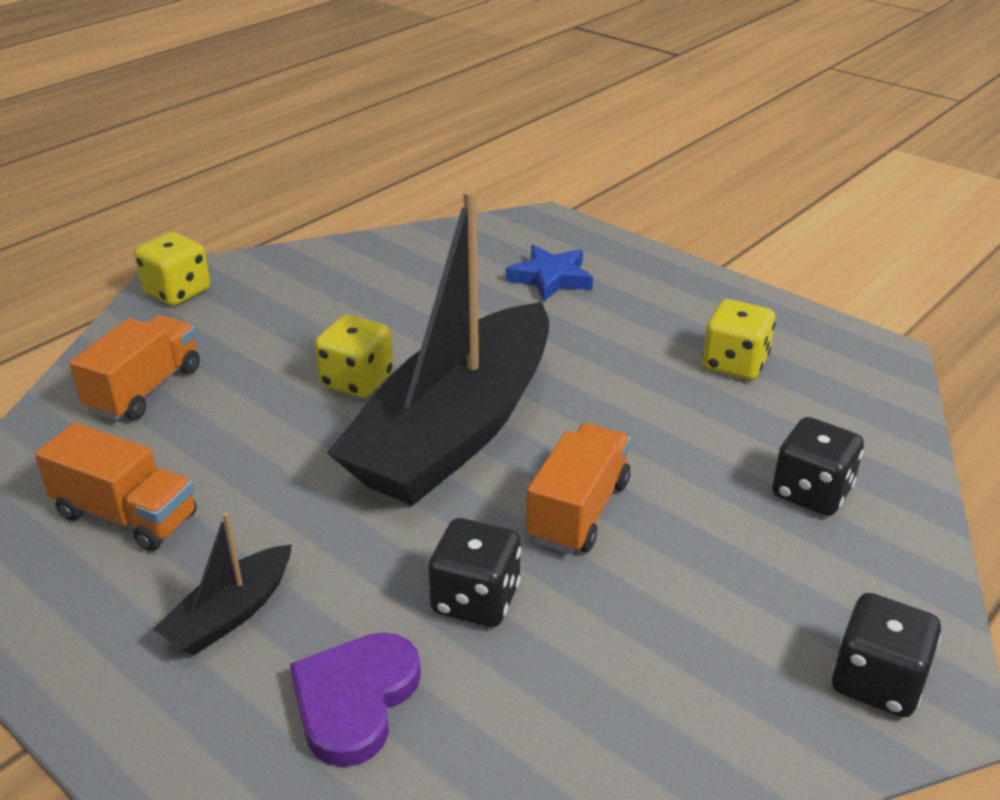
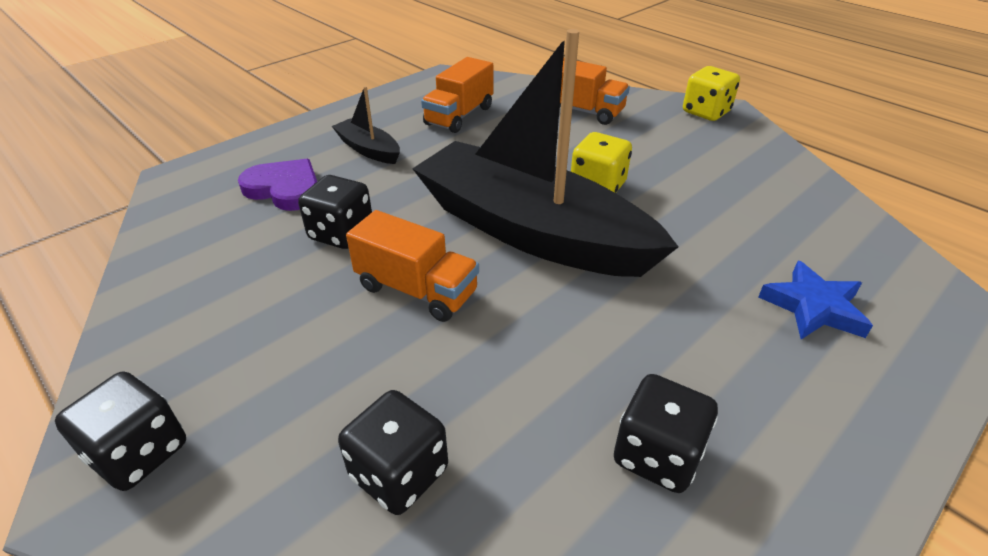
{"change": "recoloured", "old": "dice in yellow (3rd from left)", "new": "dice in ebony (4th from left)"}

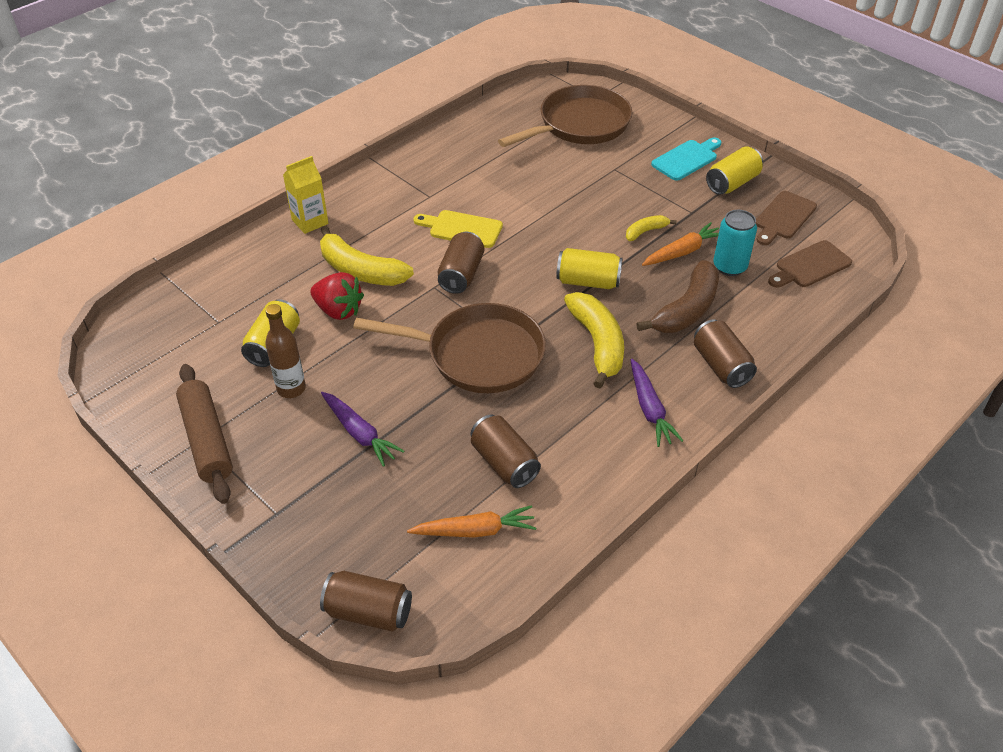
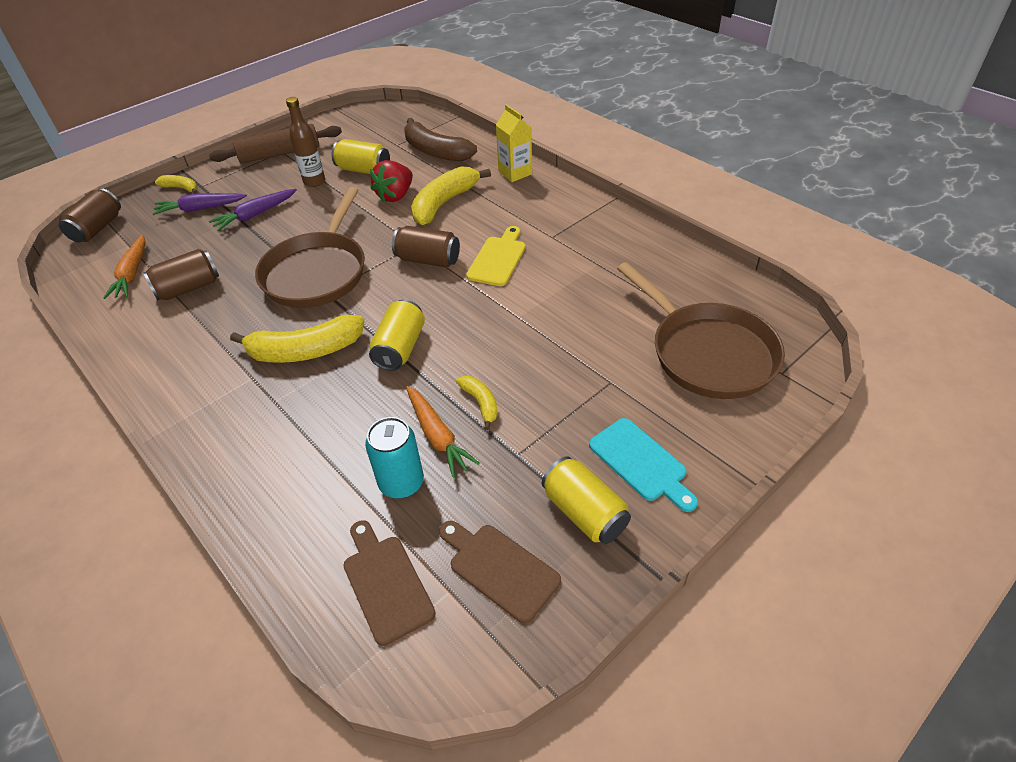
{"change": "removed", "old": "can in russet (4th from left)"}
{"change": "added", "new": "toy banana in yellow (1st from left)"}
{"change": "moved", "old": "toy carrot in royal purple (2nd from left in the first image)", "new": "toy carrot in royal purple (1st from left)"}
{"change": "moved", "old": "toy banana in russet"}

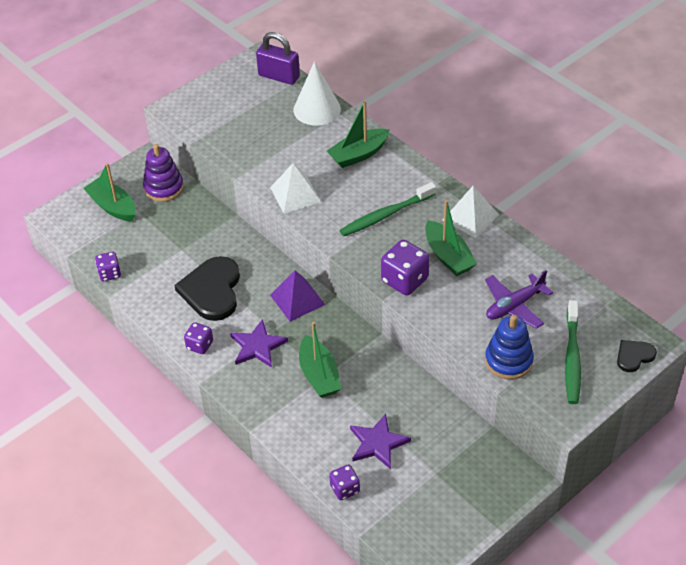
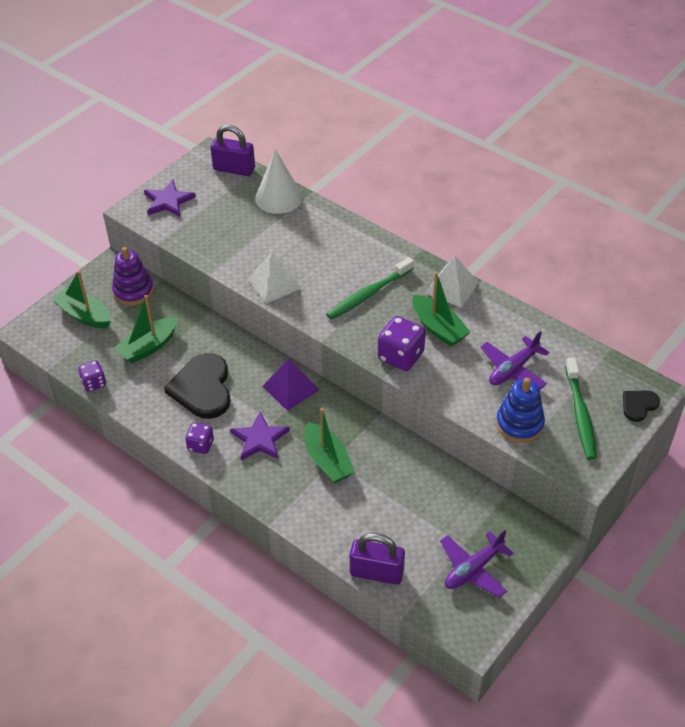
{"change": "added", "new": "plane in royal purple (1st from left)"}
{"change": "moved", "old": "toy boat in green (3rd from left in the first image)", "new": "toy boat in green (2nd from left)"}
{"change": "moved", "old": "star in royal purple (2nd from left in the first image)", "new": "star in royal purple (1st from left)"}
{"change": "replaced", "old": "dice in royal purple (3rd from left)", "new": "padlock in royal purple (2nd from left)"}

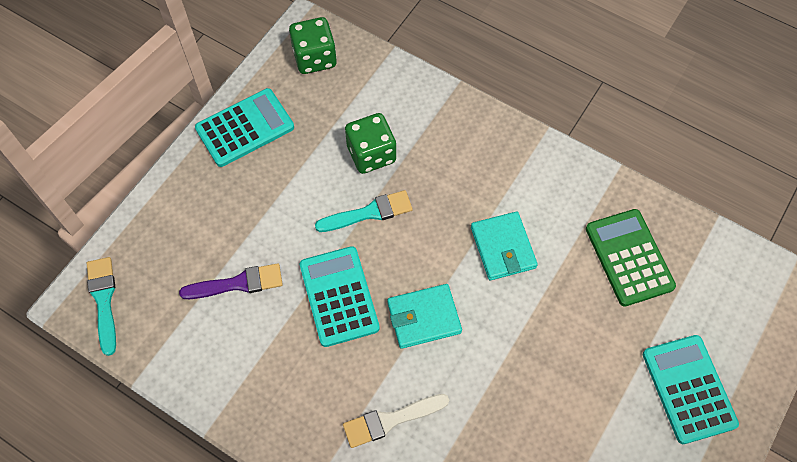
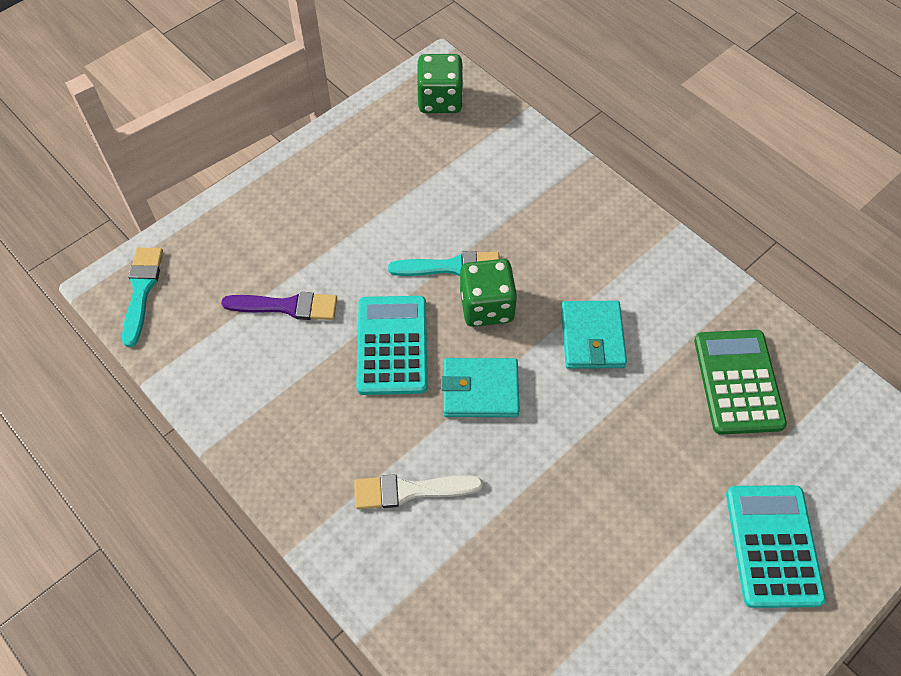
{"change": "removed", "old": "calculator in teal (1st from left)"}
{"change": "moved", "old": "dice in green (2nd from left)"}

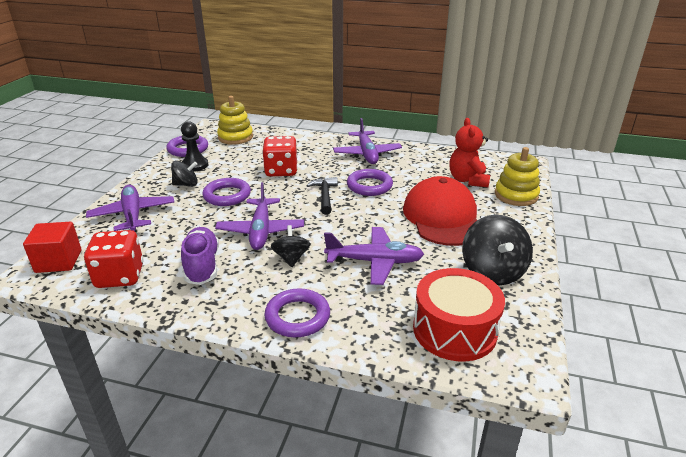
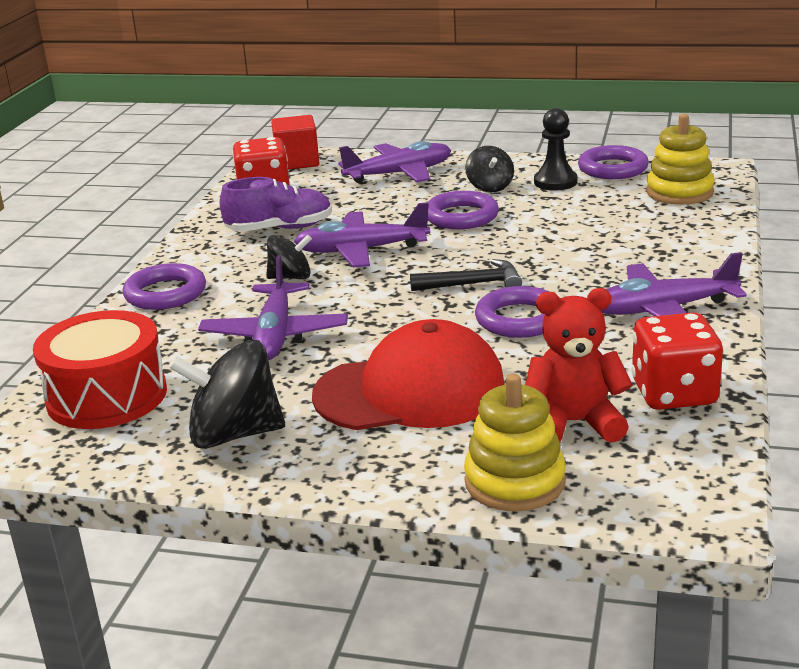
{"change": "moved", "old": "dice in crimson (2nd from left)"}

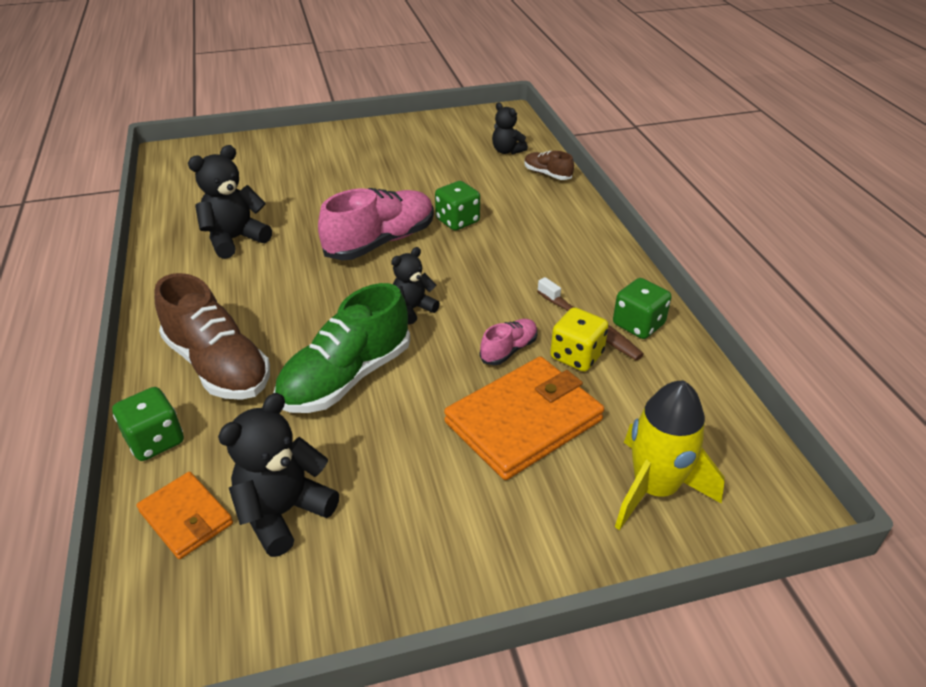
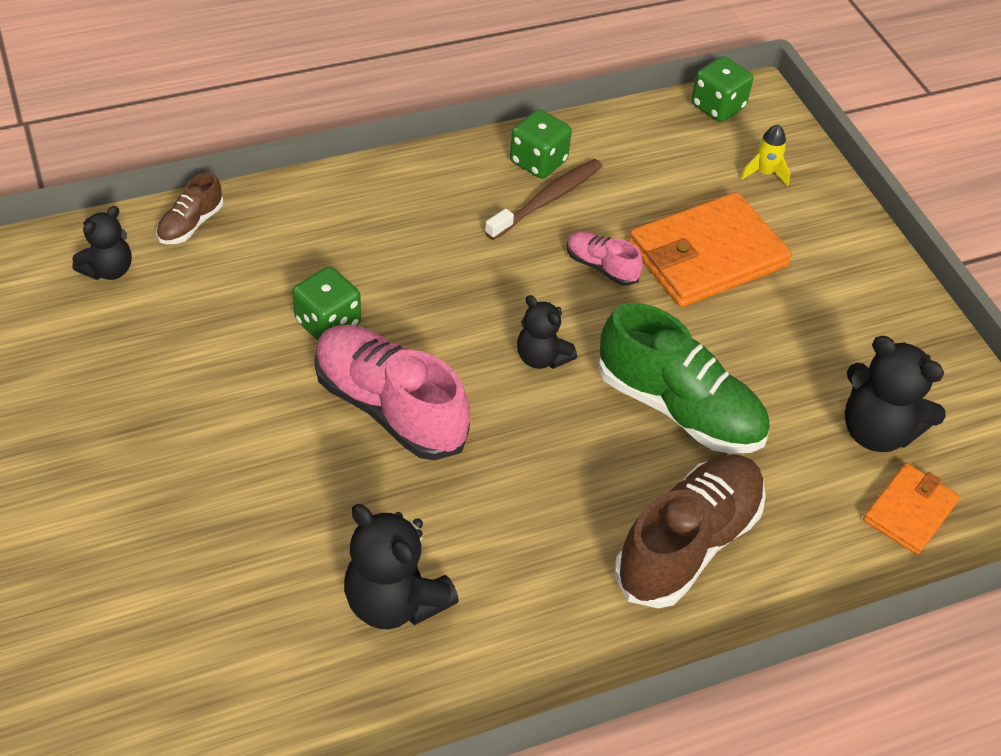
{"change": "removed", "old": "dice in yellow"}
{"change": "moved", "old": "dice in green (1st from left in the first image)", "new": "dice in green (3rd from left)"}
{"change": "turned", "old": "billfold in orange (2nd from left in the first image)", "degrees": -75}
{"change": "resized", "old": "rocket in yellow", "factor": 0.47}

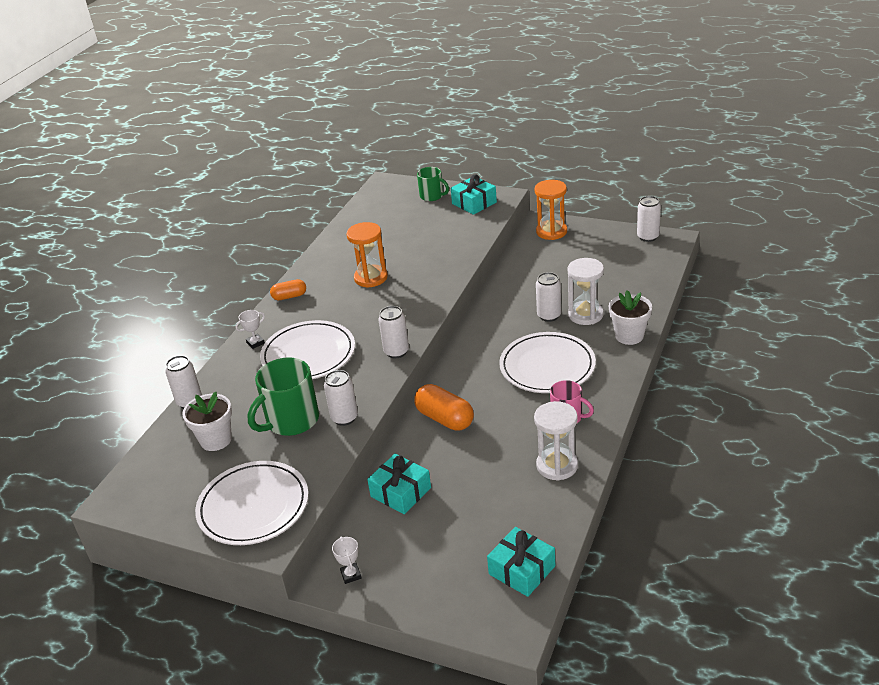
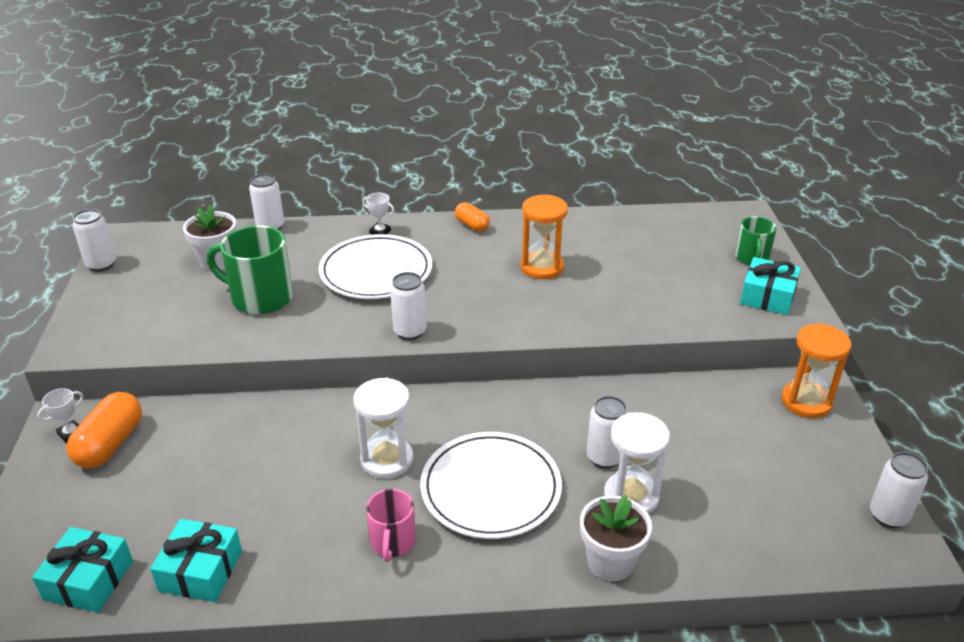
{"change": "removed", "old": "dinner plate in white (1st from left)"}
{"change": "moved", "old": "can in white (2nd from left in the first image)", "new": "can in white (1st from left)"}
{"change": "moved", "old": "present in teal (1st from left in the first image)", "new": "present in teal (2nd from left)"}
{"change": "moved", "old": "capsule in orange (2nd from left in the first image)", "new": "capsule in orange (1st from left)"}
{"change": "moved", "old": "hourglass in white (1st from left)"}

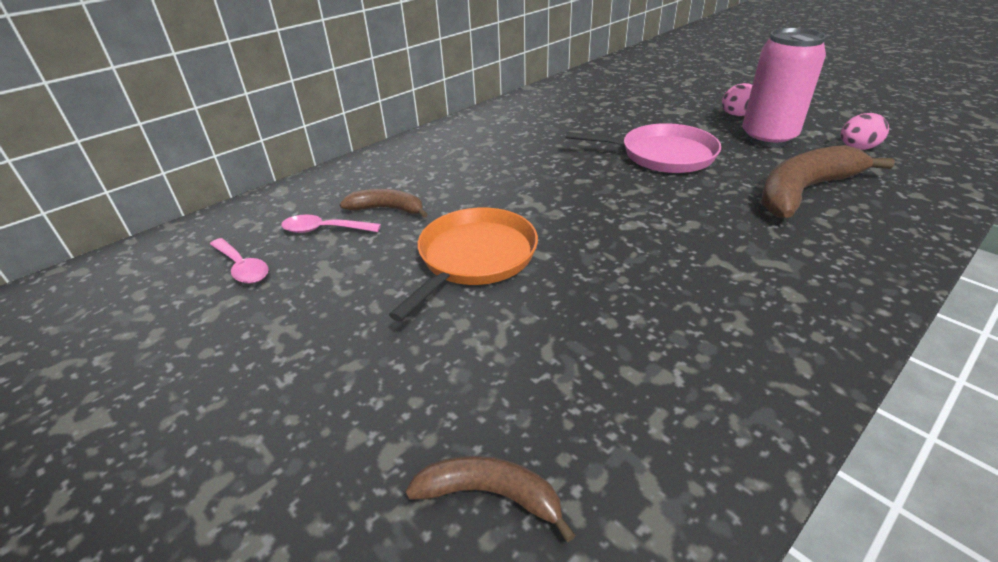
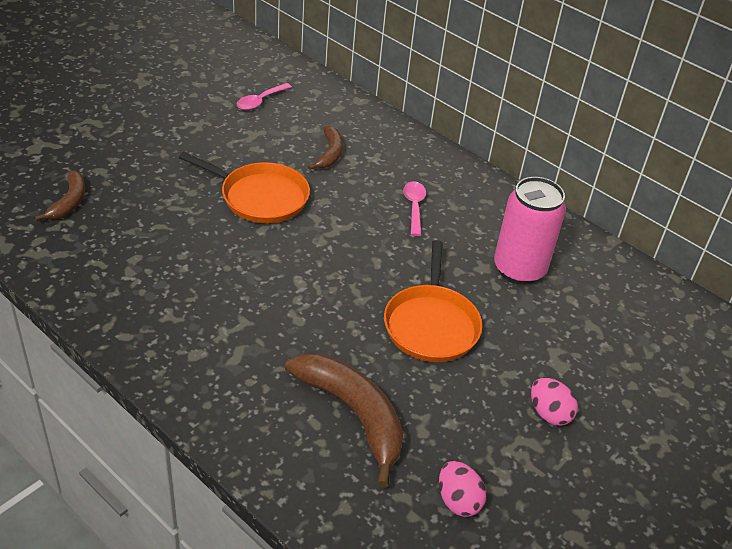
{"change": "moved", "old": "tablespoon in rosy (2nd from left)"}
{"change": "moved", "old": "can in rosy"}
{"change": "recoloured", "old": "skillet in rosy", "new": "skillet in orange (2nd from left)"}

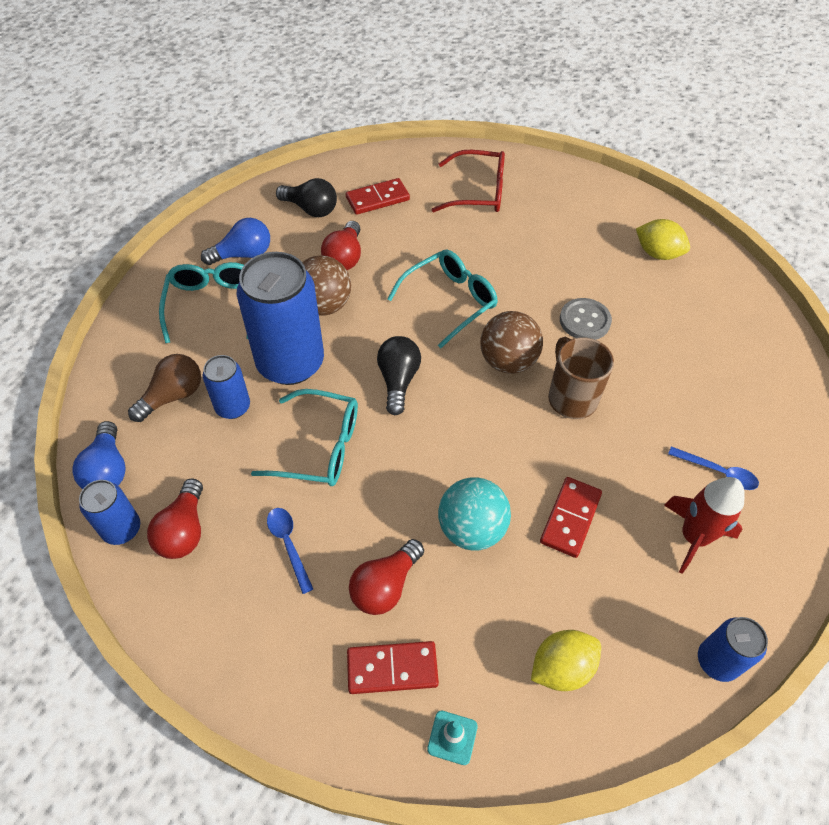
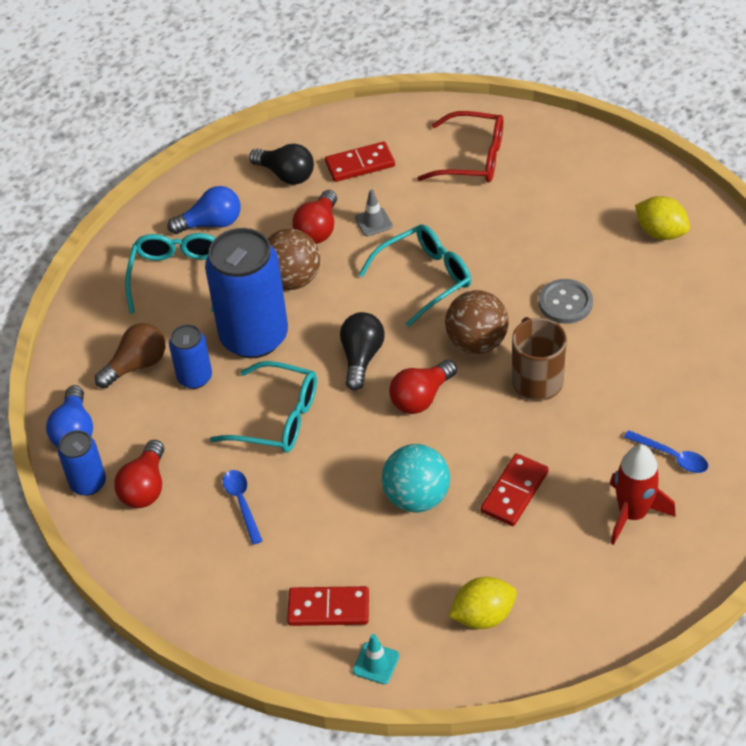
{"change": "removed", "old": "can in cobalt (4th from left)"}
{"change": "added", "new": "road cone in grey"}
{"change": "moved", "old": "bulb in crimson (3rd from left)"}

